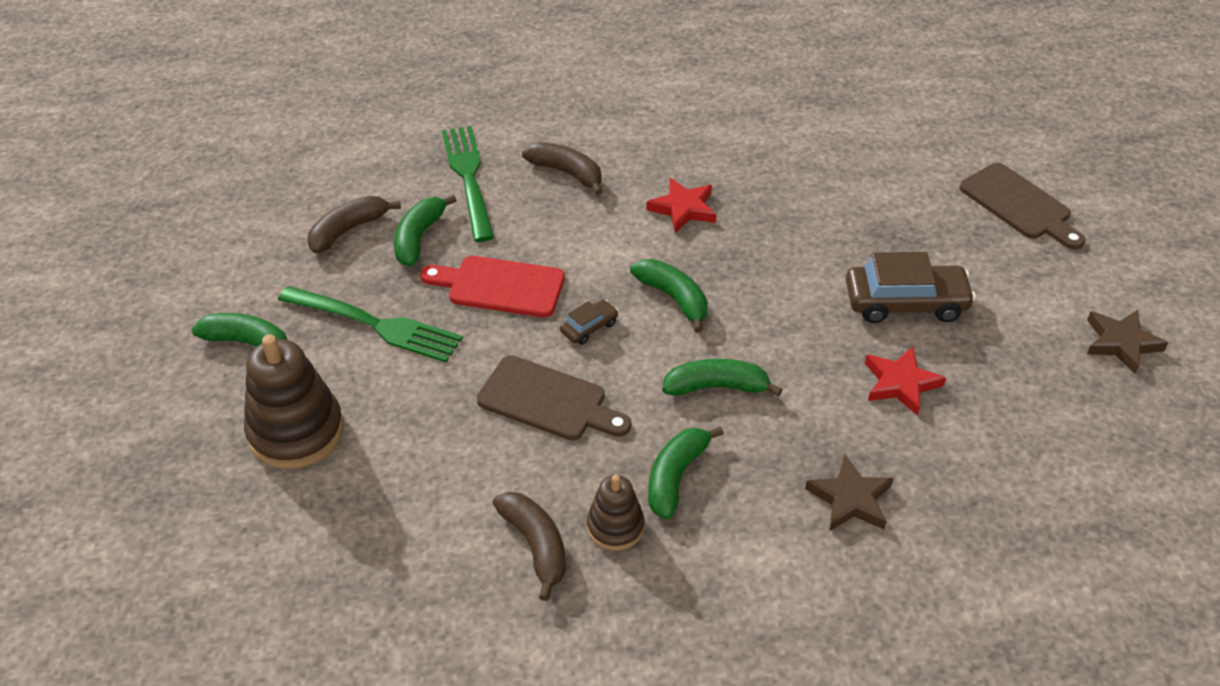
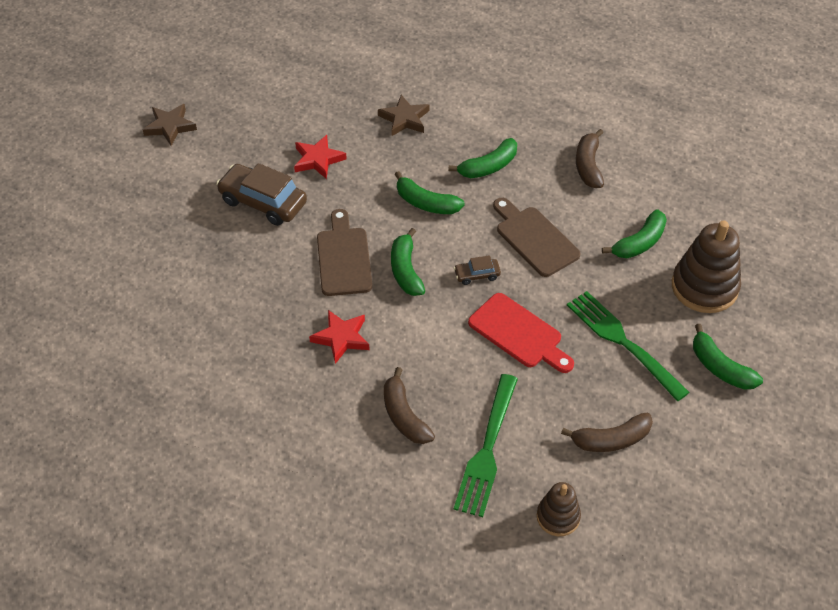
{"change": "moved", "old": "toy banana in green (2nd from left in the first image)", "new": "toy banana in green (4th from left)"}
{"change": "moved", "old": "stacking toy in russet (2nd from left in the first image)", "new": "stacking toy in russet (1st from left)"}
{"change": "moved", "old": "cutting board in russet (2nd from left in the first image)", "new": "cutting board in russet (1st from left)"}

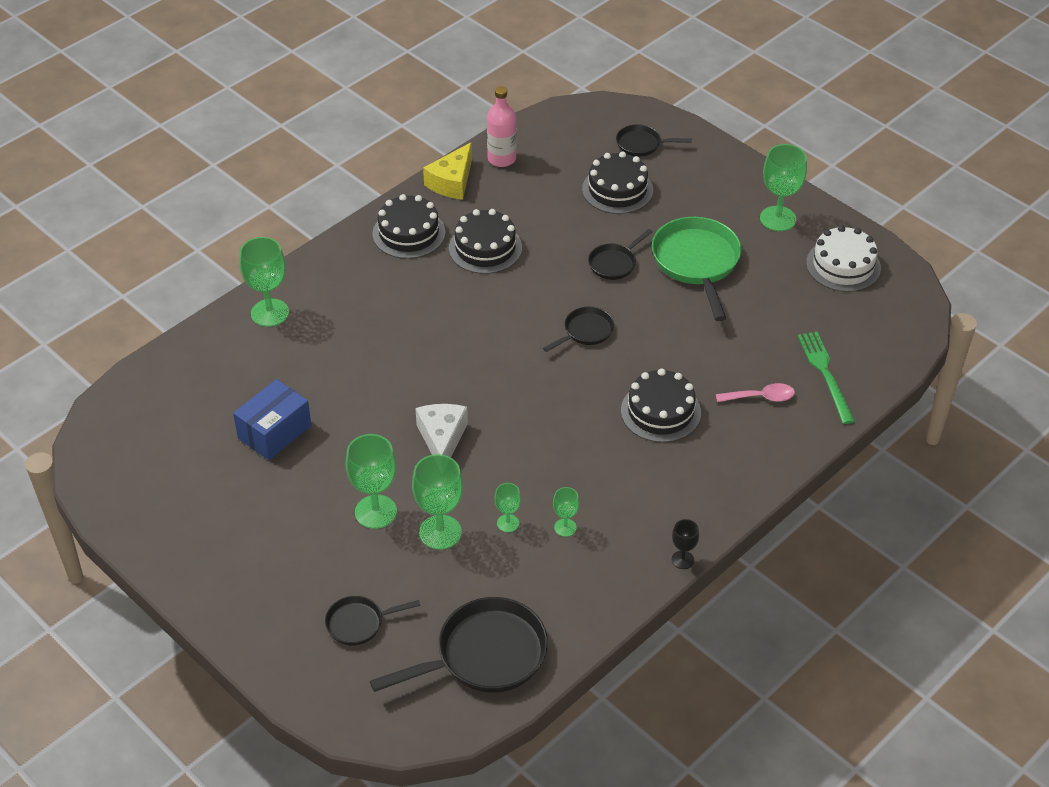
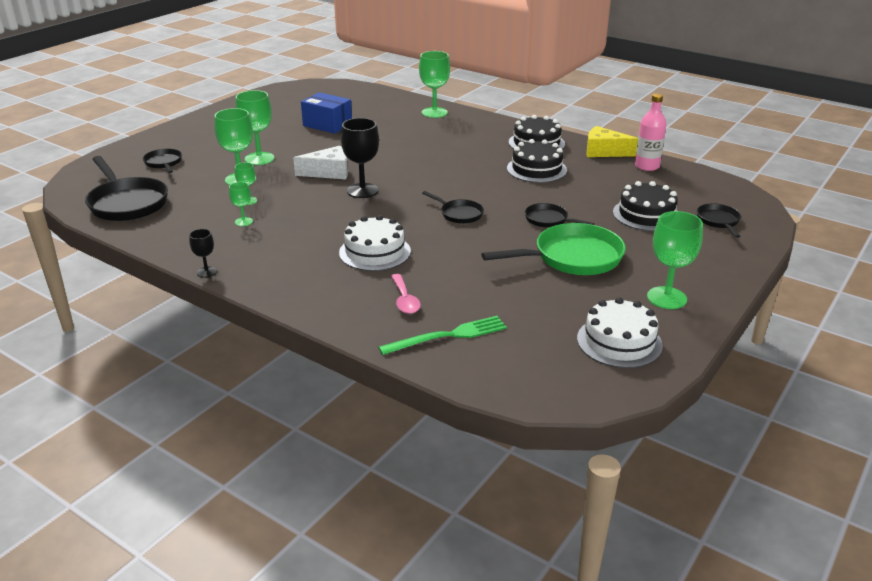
{"change": "added", "new": "goblet in ebony (2nd from left)"}
{"change": "recoloured", "old": "layer cake in ebony (4th from left)", "new": "layer cake in white (1st from left)"}

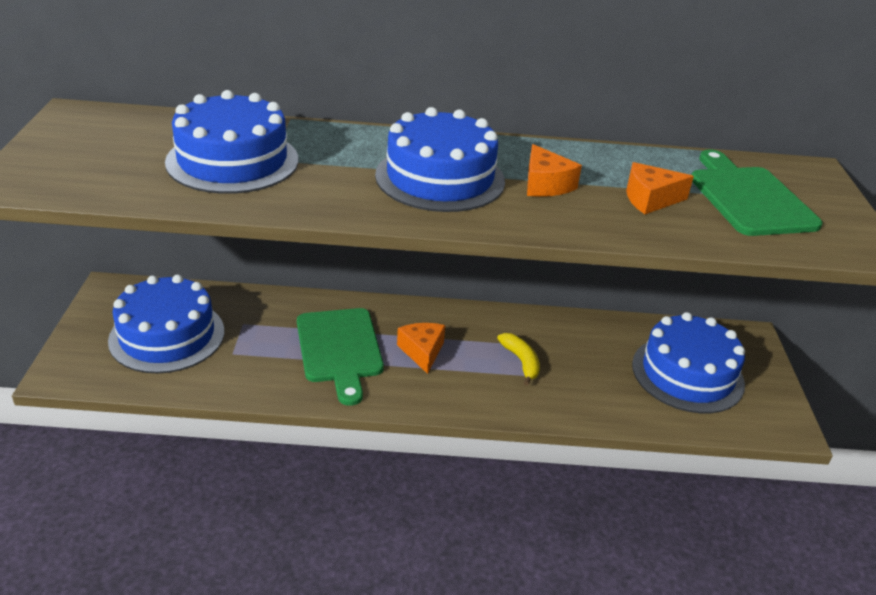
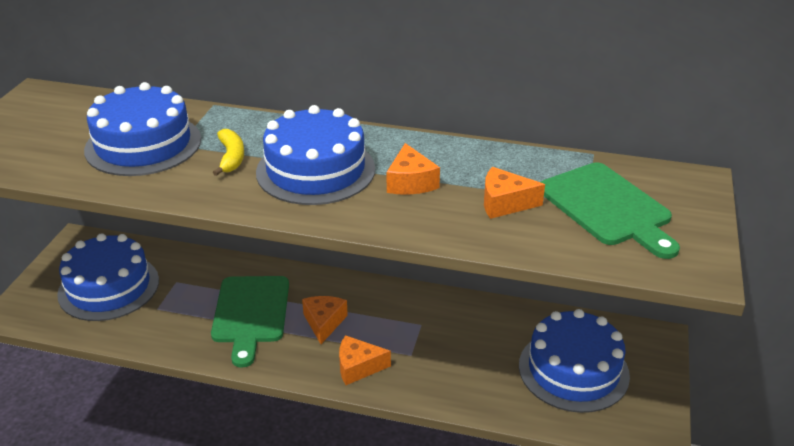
{"change": "added", "new": "cheese wedge in orange (2nd from left)"}
{"change": "moved", "old": "toy banana in yellow"}
{"change": "turned", "old": "cutting board in green (2nd from left)", "degrees": 150}

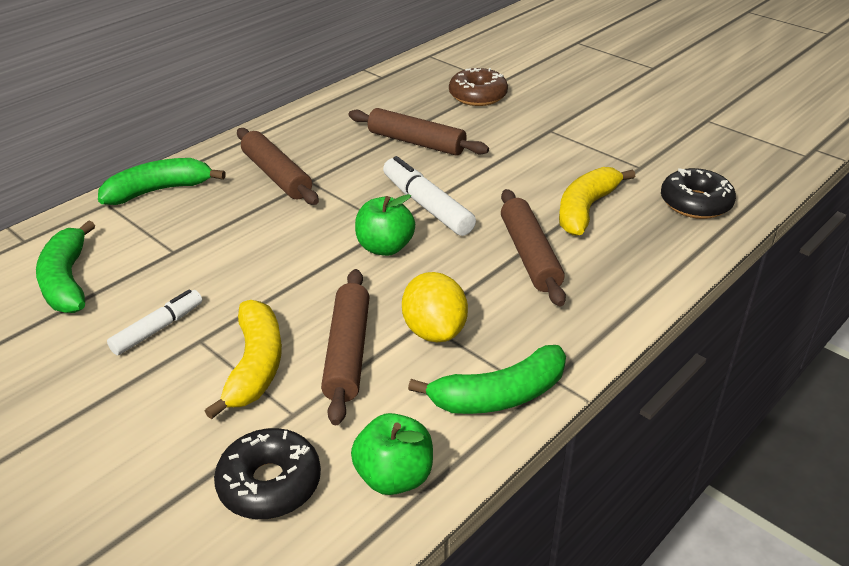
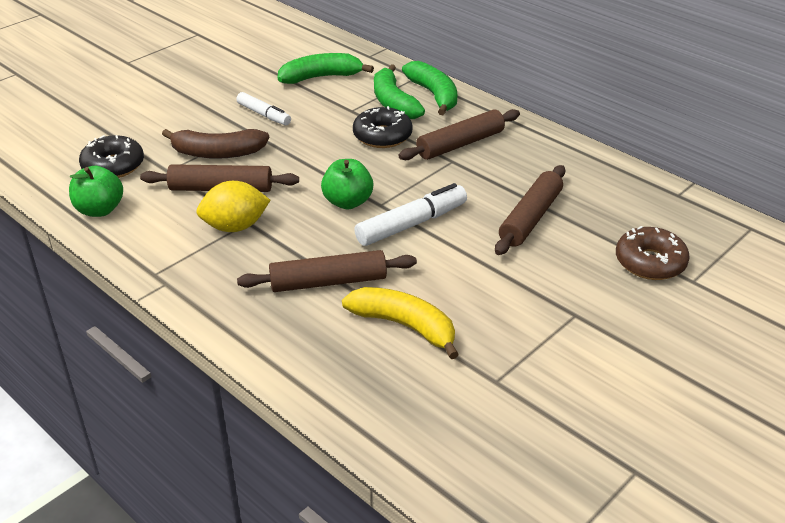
{"change": "moved", "old": "toy banana in green (3rd from left in the first image)", "new": "toy banana in green (2nd from left)"}
{"change": "moved", "old": "donut in ebony (2nd from left)"}
{"change": "recoloured", "old": "toy banana in yellow (1st from left)", "new": "toy banana in russet"}

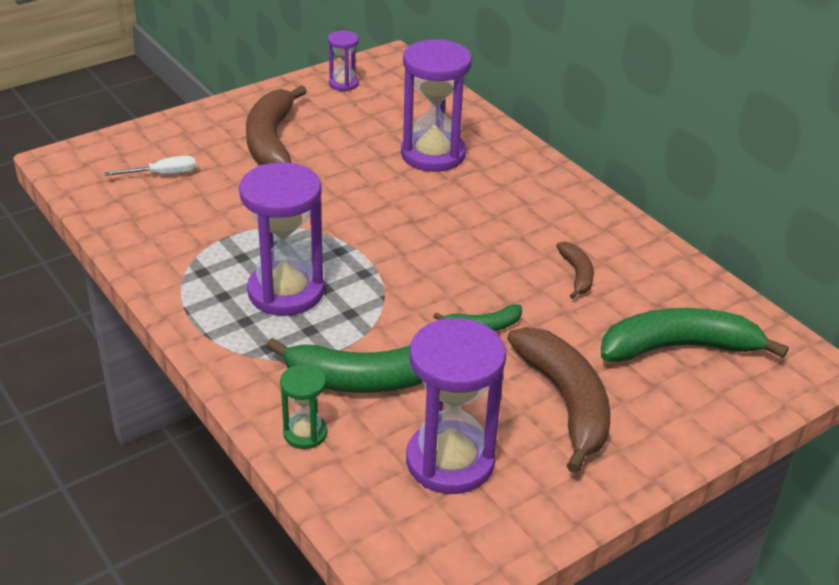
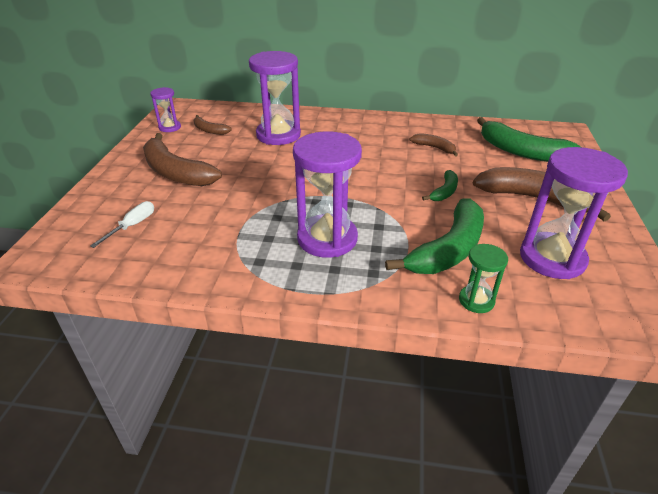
{"change": "added", "new": "toy banana in russet (2nd from left)"}
{"change": "turned", "old": "toy banana in green (3rd from left)", "degrees": -90}

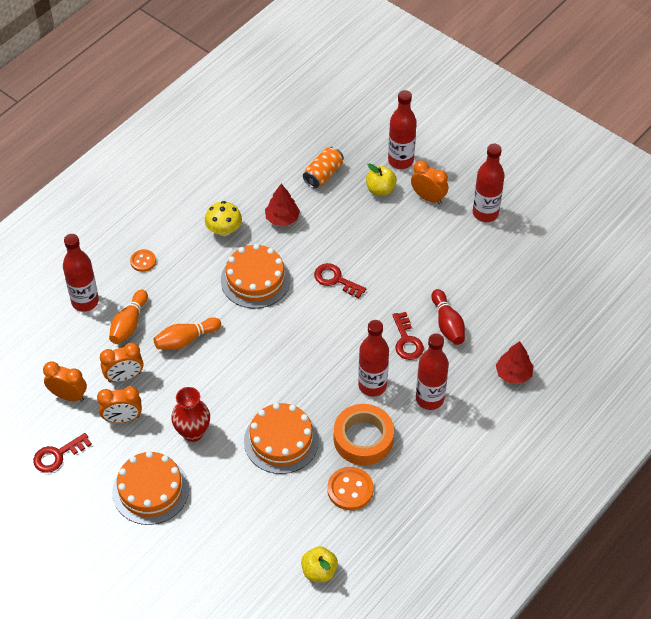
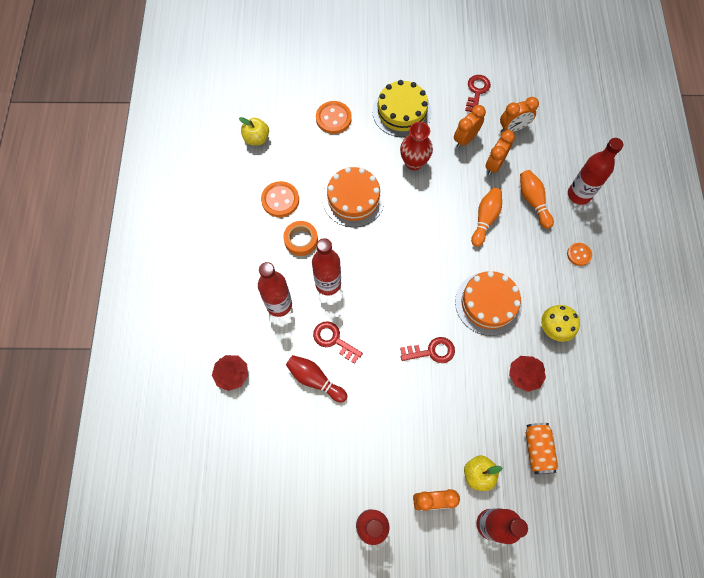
{"change": "added", "new": "sewing button in orange (2nd from left)"}
{"change": "recoloured", "old": "layer cake in orange (1st from left)", "new": "layer cake in yellow"}
{"change": "resized", "old": "sticky tape in orange", "factor": 0.65}

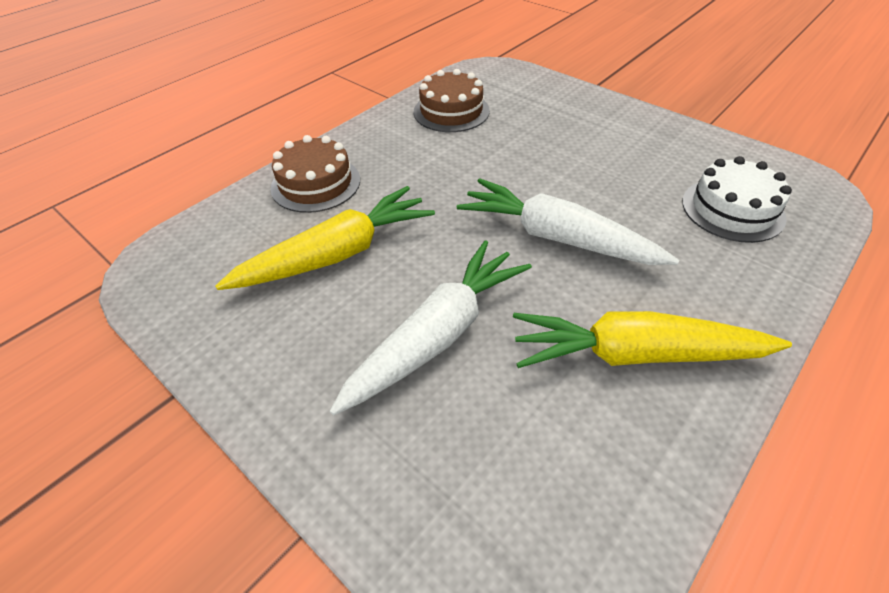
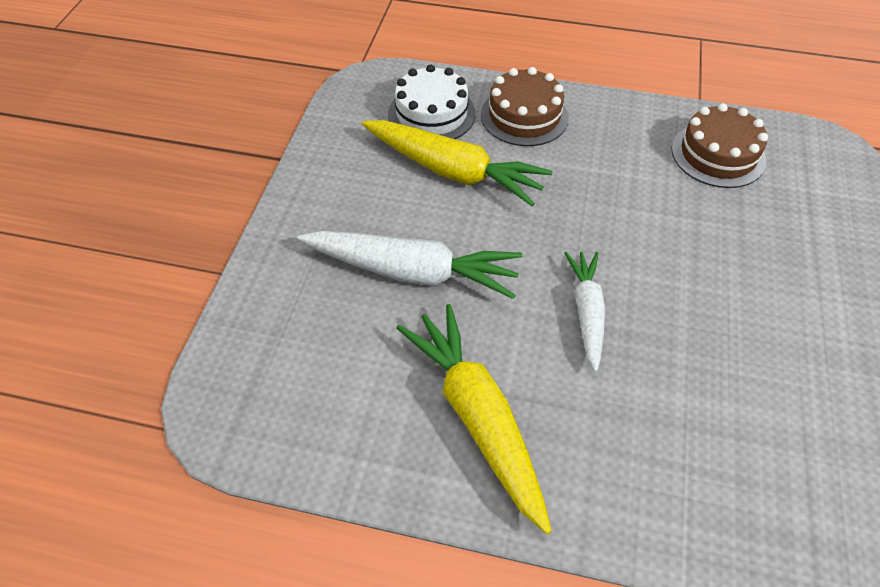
{"change": "moved", "old": "layer cake in white"}
{"change": "resized", "old": "toy carrot in white (2nd from left)", "factor": 0.61}

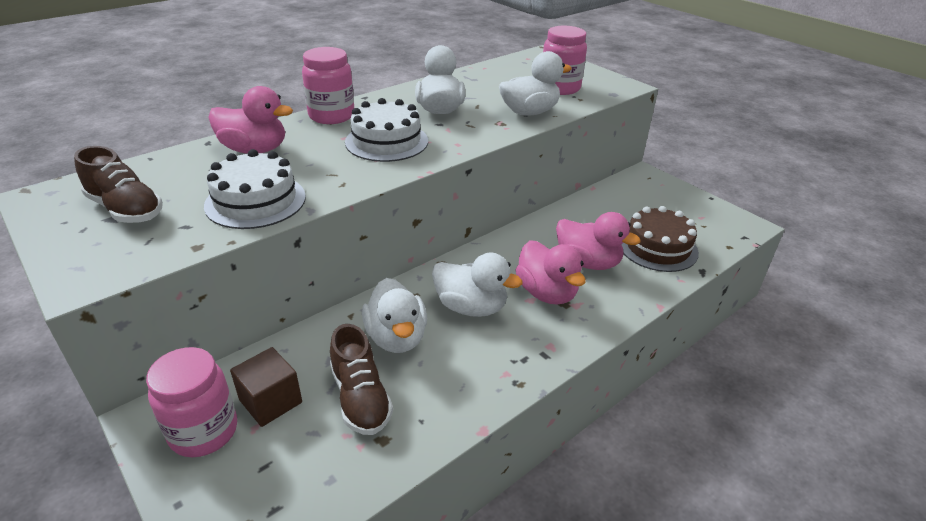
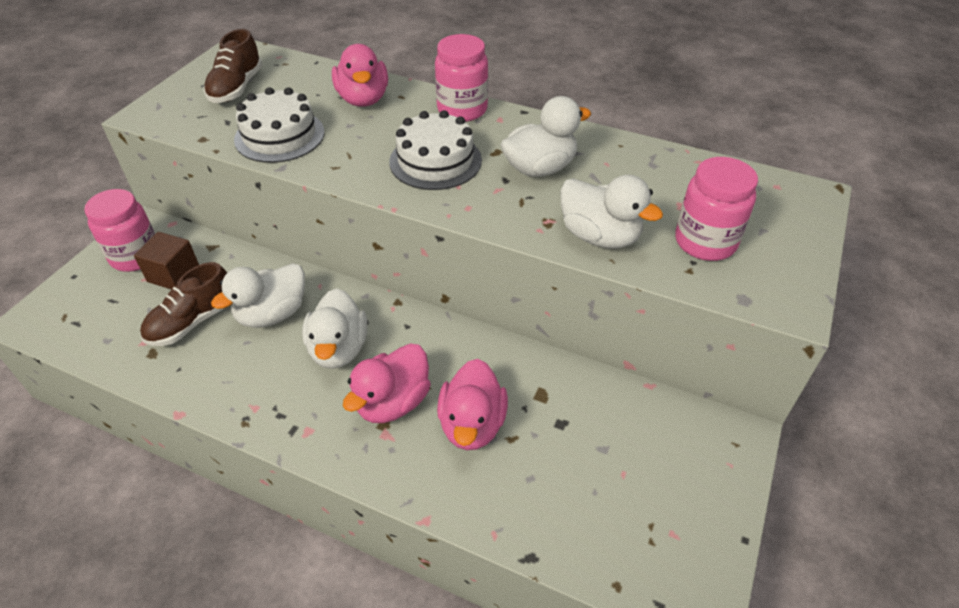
{"change": "removed", "old": "layer cake in russet"}

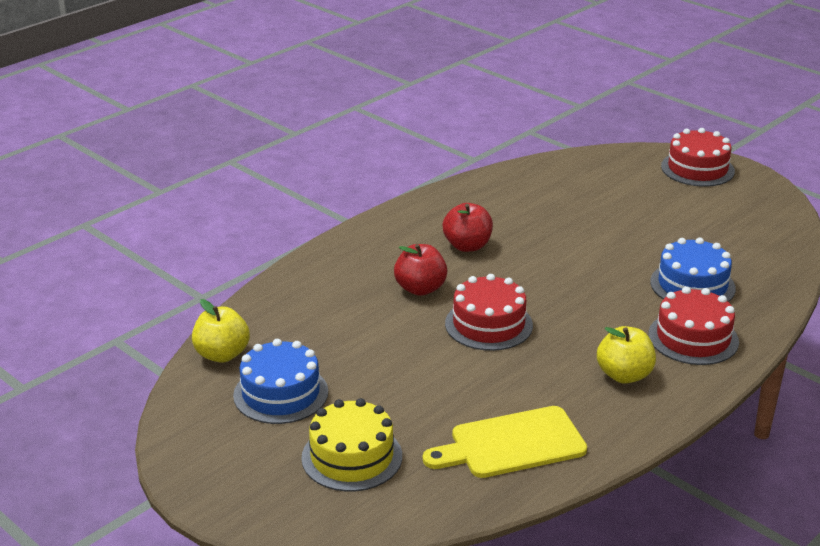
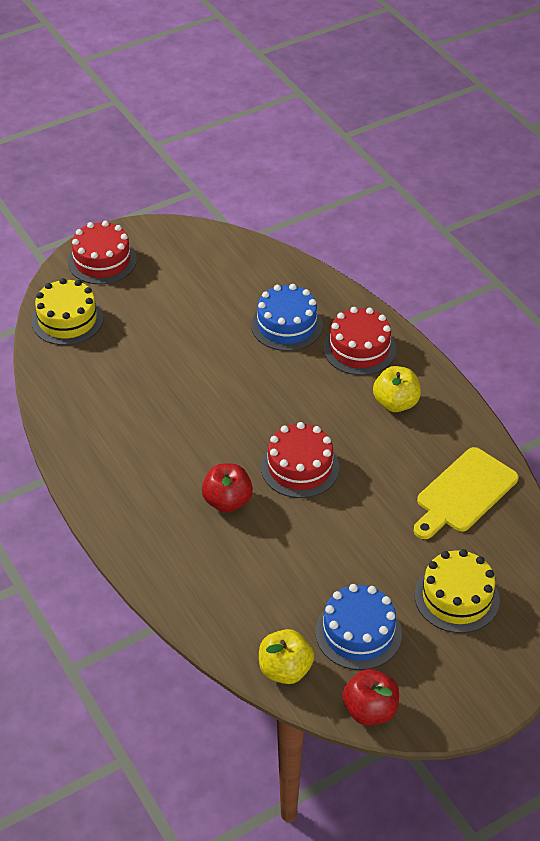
{"change": "added", "new": "layer cake in yellow (1st from left)"}
{"change": "moved", "old": "apple in crimson (2nd from left)"}
{"change": "turned", "old": "cutting board in yellow", "degrees": 45}

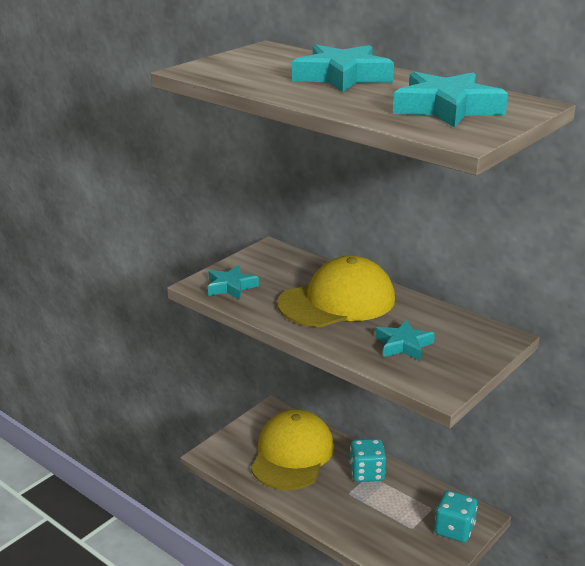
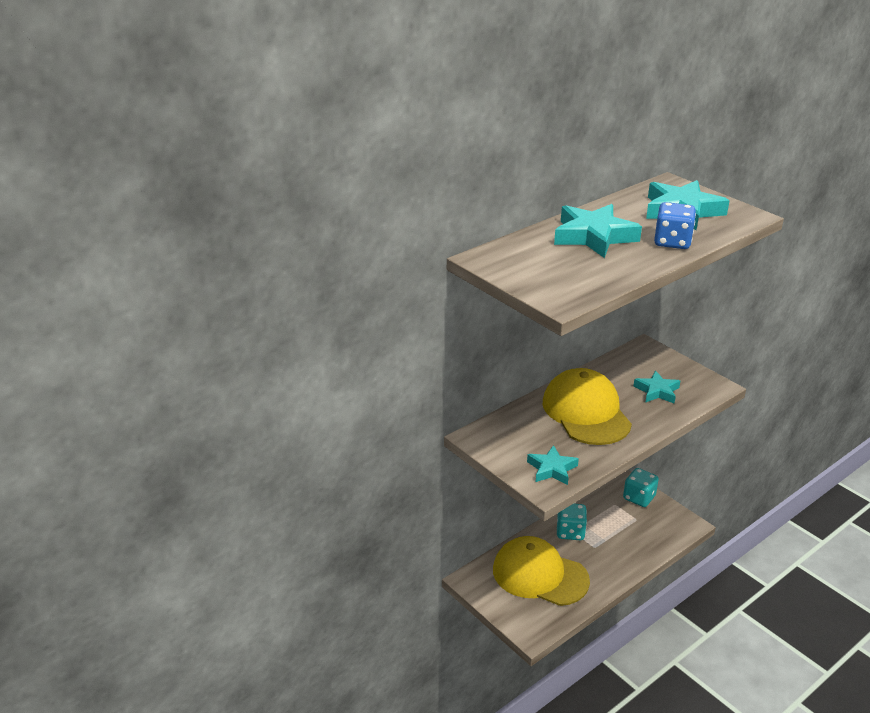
{"change": "added", "new": "dice in cobalt"}

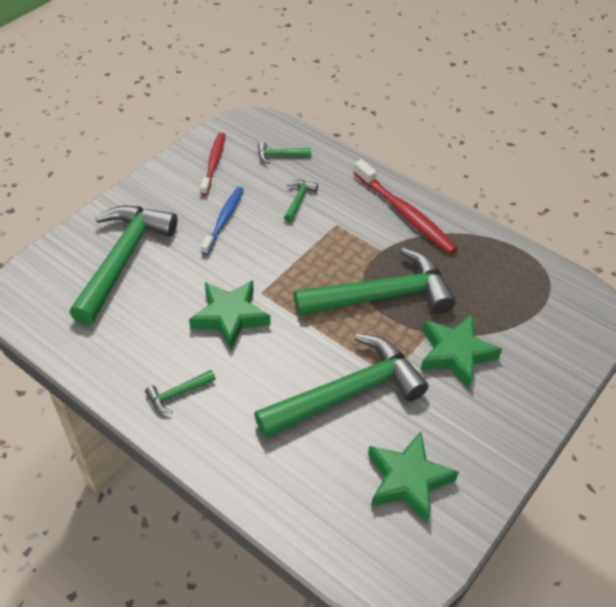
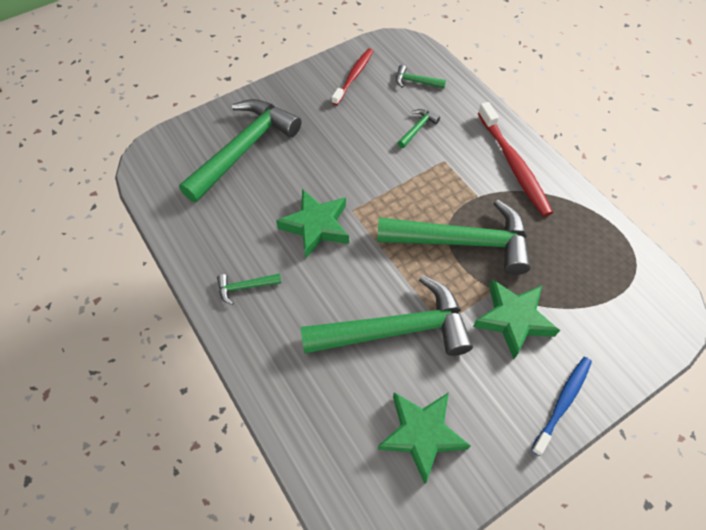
{"change": "moved", "old": "toothbrush in cobalt"}

